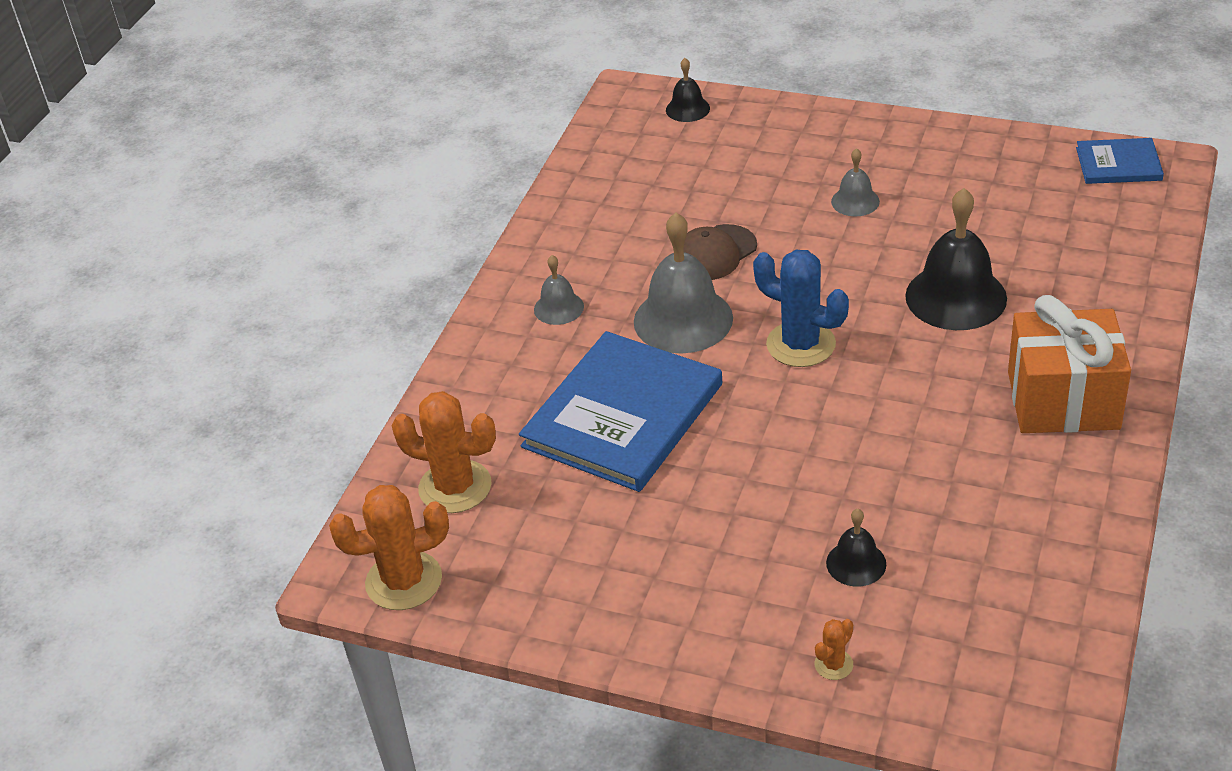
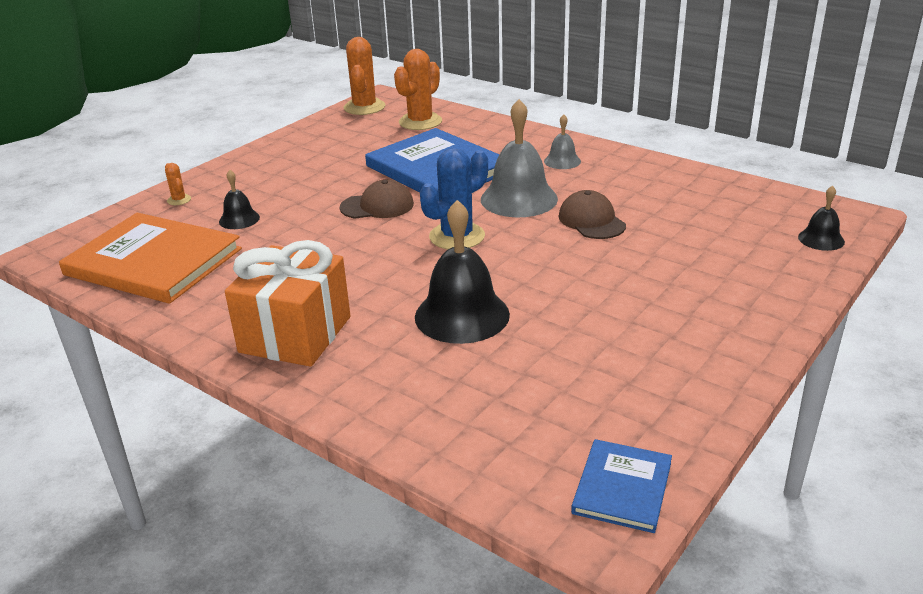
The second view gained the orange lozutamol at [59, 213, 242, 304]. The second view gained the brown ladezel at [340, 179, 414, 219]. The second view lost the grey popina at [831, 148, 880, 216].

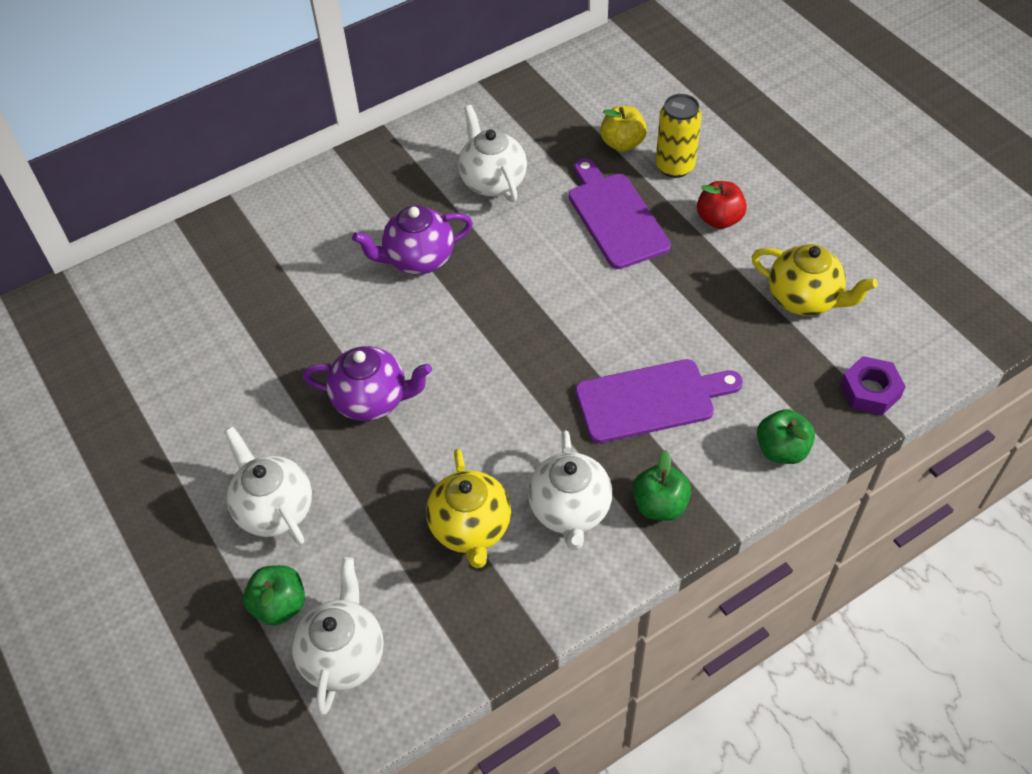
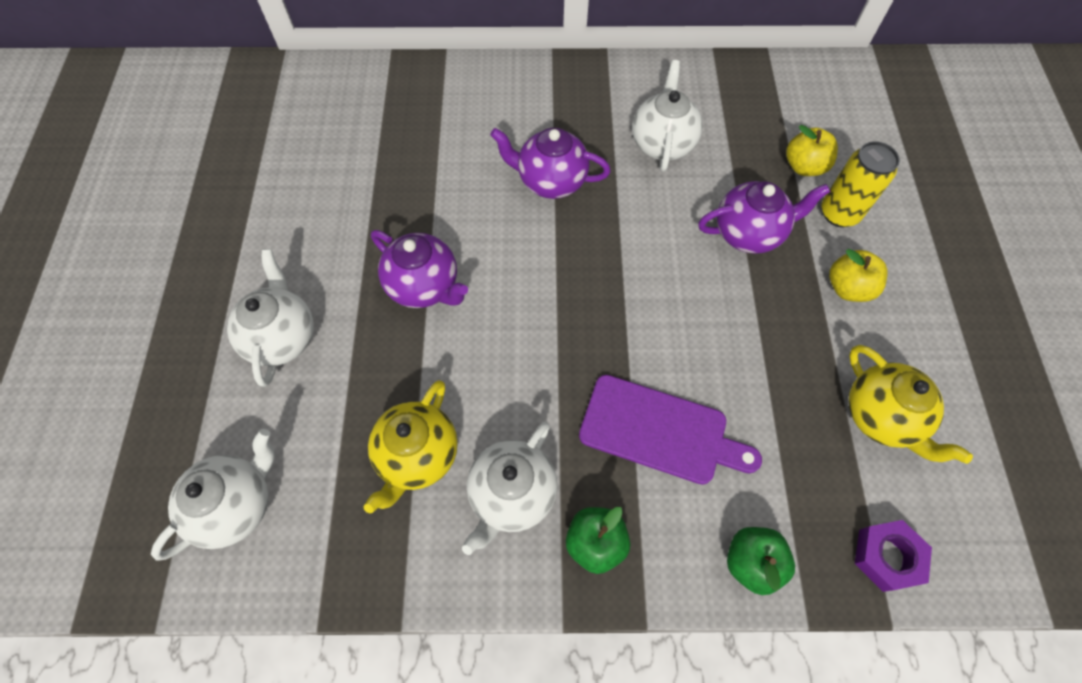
Where the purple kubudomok stood at [569, 158, 671, 269], the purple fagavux came to stand at [698, 181, 830, 254]. What was the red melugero at [697, 181, 747, 229] turned into the yellow melugero at [829, 249, 888, 302]. The second view lost the green melugero at [243, 565, 305, 626].

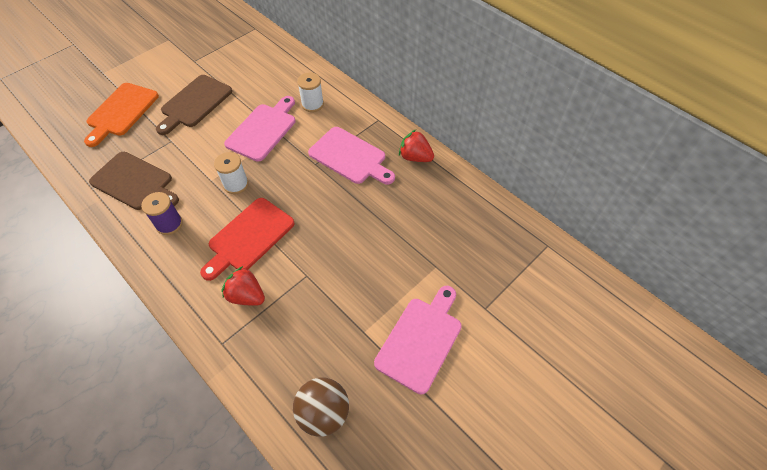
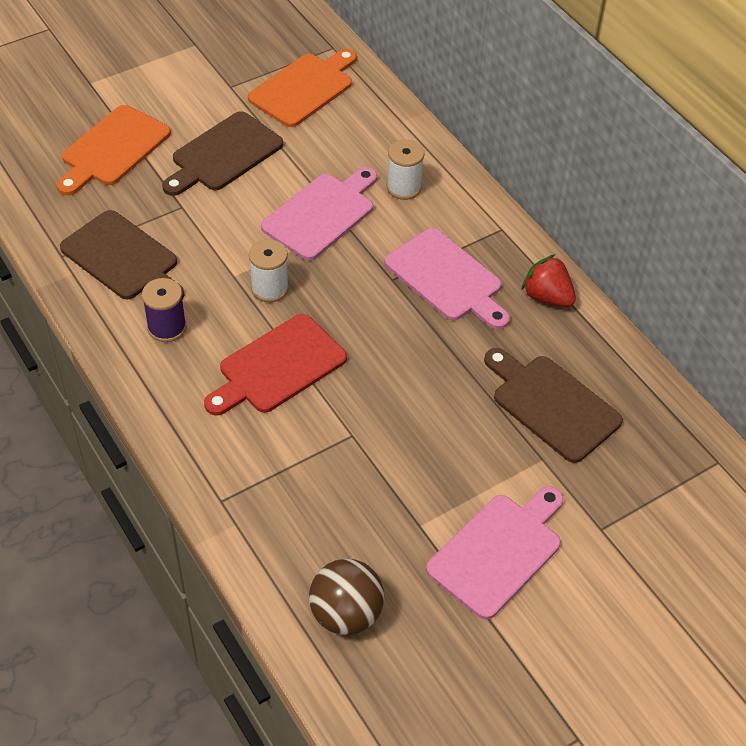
The second view gained the orange kubudomok at [248, 49, 357, 127]. The second view gained the brown kubudomok at [484, 348, 623, 463]. The second view lost the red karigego at [222, 266, 265, 306].

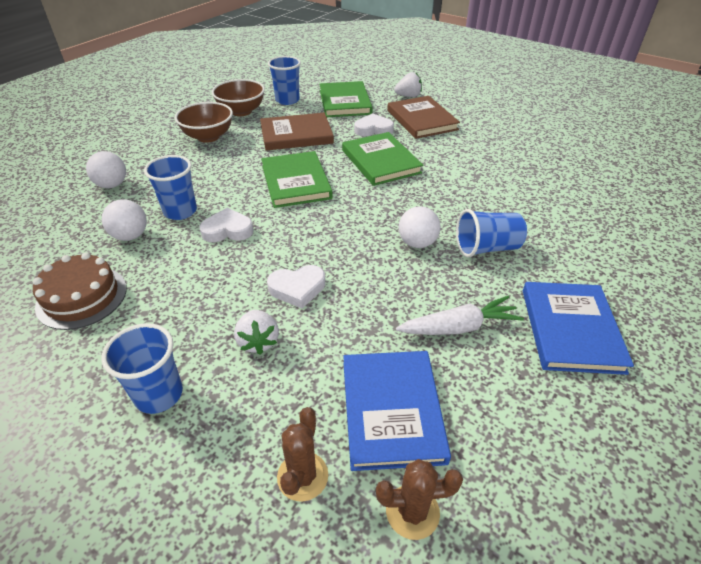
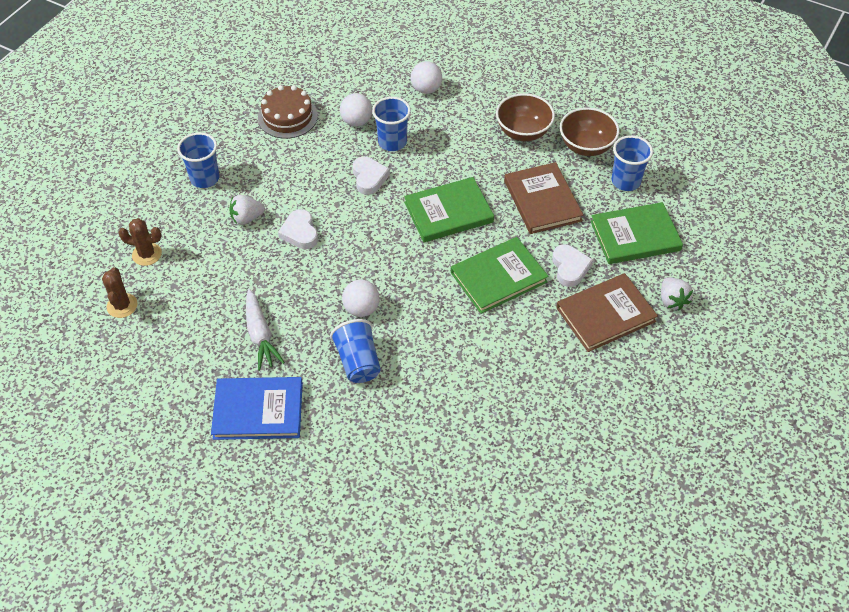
The second view lost the blue lozutamol at [343, 351, 451, 471].

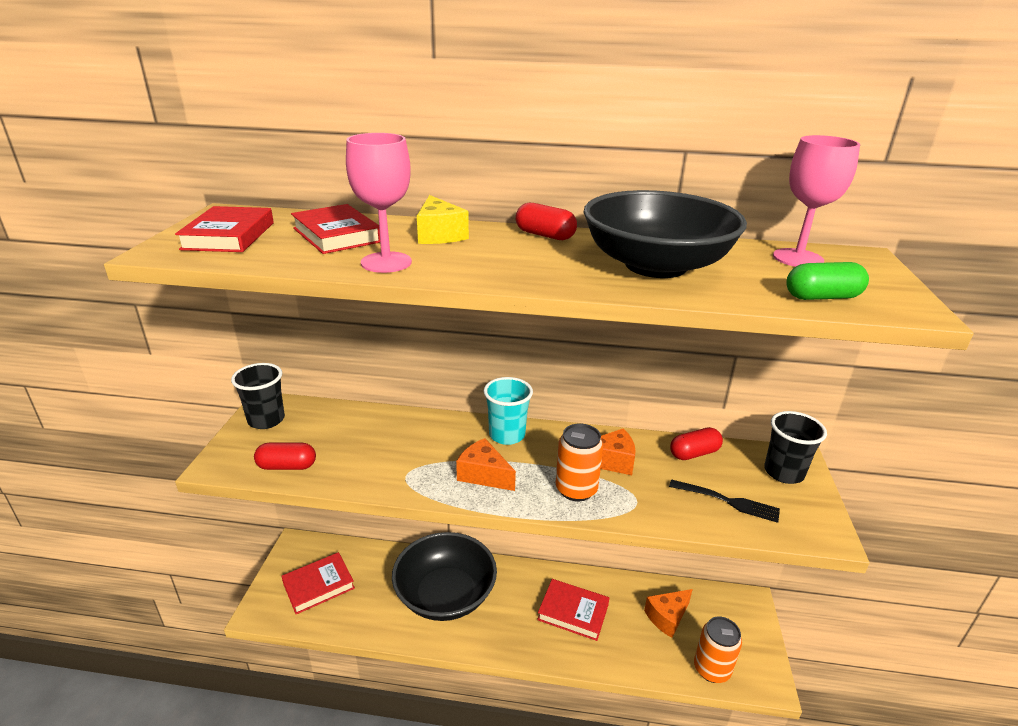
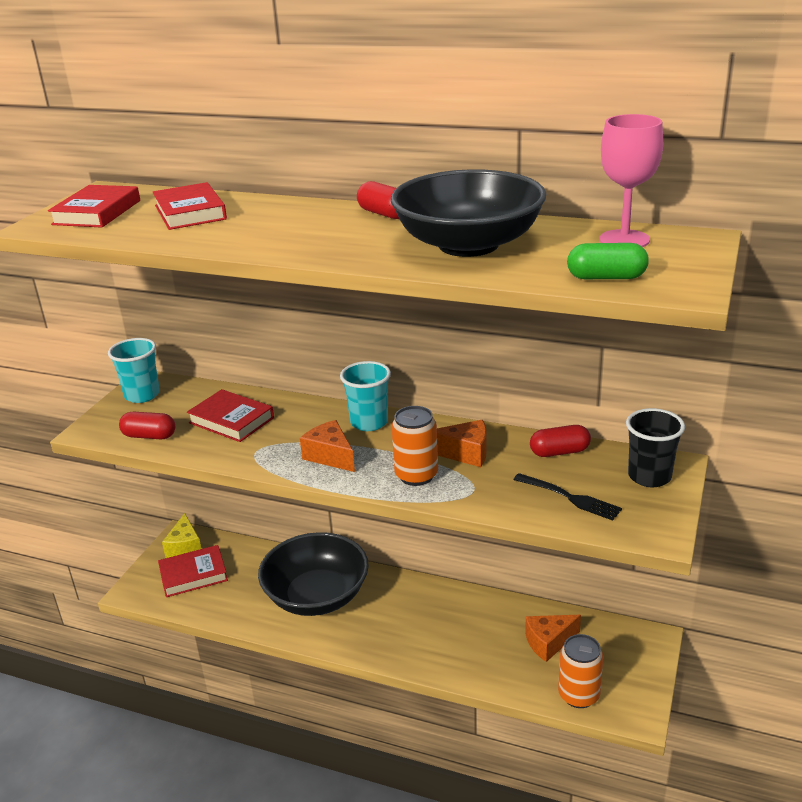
What was the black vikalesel at [231, 363, 285, 429] turned into the turquoise vikalesel at [108, 338, 160, 403]. The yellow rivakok ended up elsewhere, having gone from [417, 195, 469, 244] to [162, 513, 201, 558]. The red lozutamol ended up elsewhere, having gone from [537, 579, 609, 641] to [187, 389, 274, 442]. The second view lost the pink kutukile at [346, 133, 412, 273].

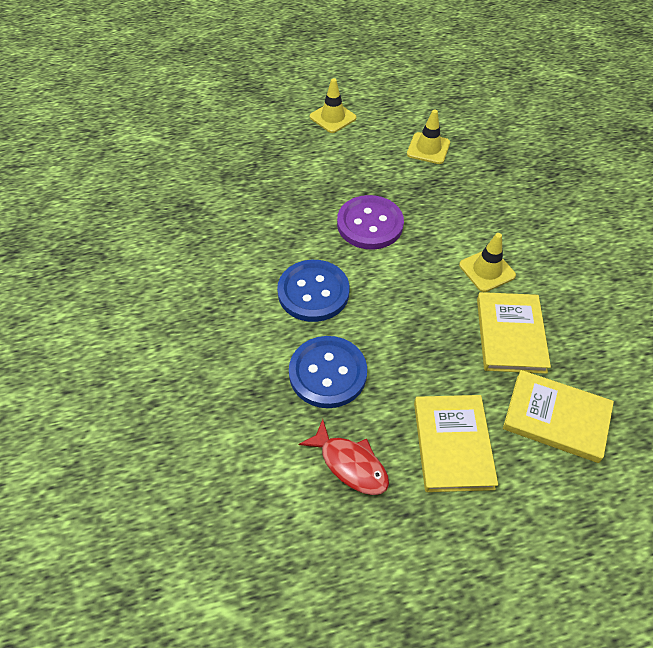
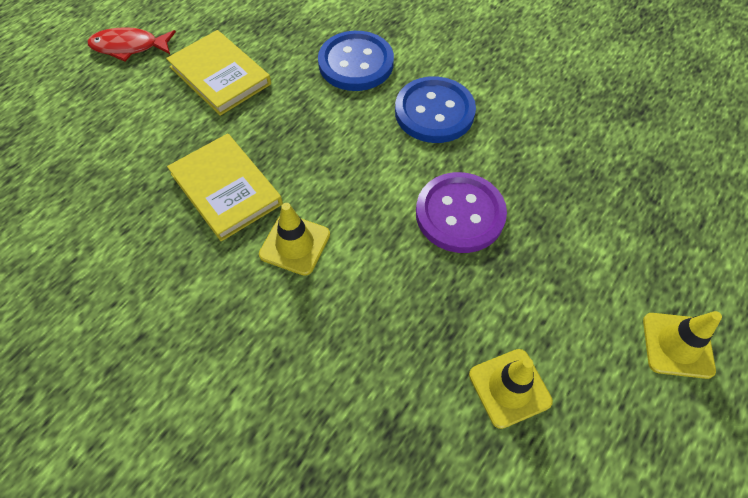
The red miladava ended up elsewhere, having gone from [299, 419, 389, 495] to [87, 27, 176, 62]. The second view lost the yellow lozutamol at [503, 370, 614, 463].

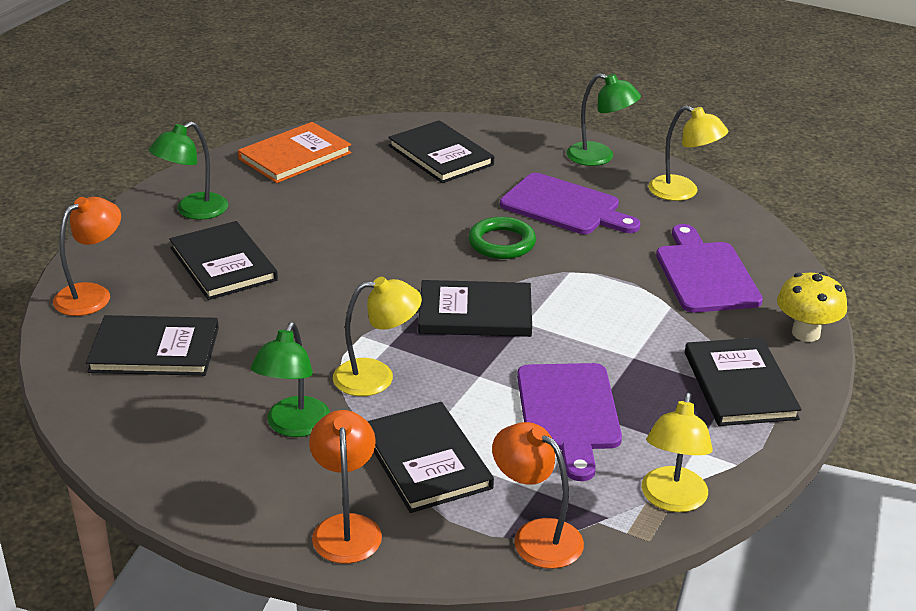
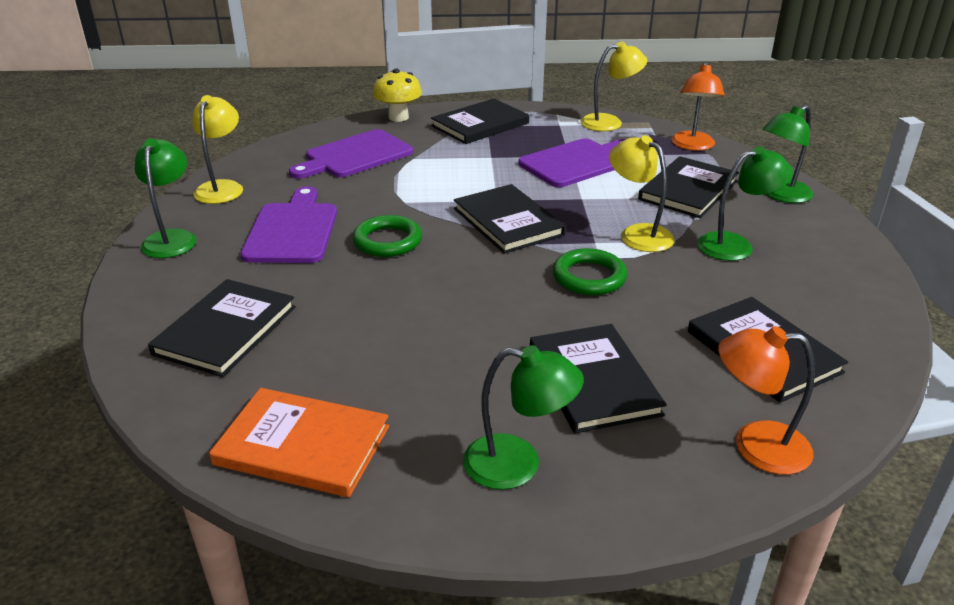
The black lozutamol at [169, 221, 278, 300] ended up facing another way, 45 degrees counterclockwise from before. The second view gained the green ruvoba at [553, 248, 627, 295]. What was the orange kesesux at [309, 410, 382, 564] turned into the green kesesux at [762, 105, 813, 203].

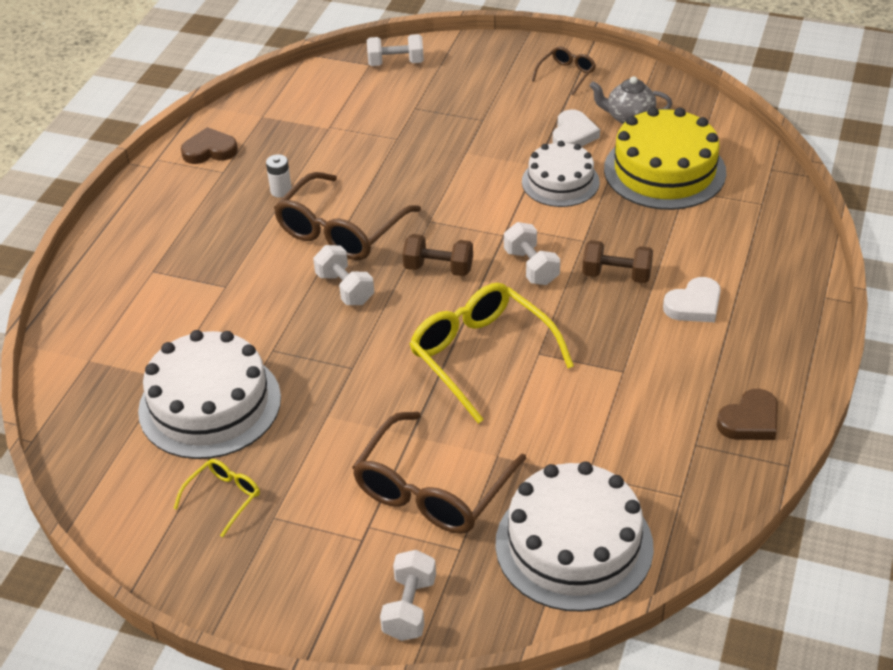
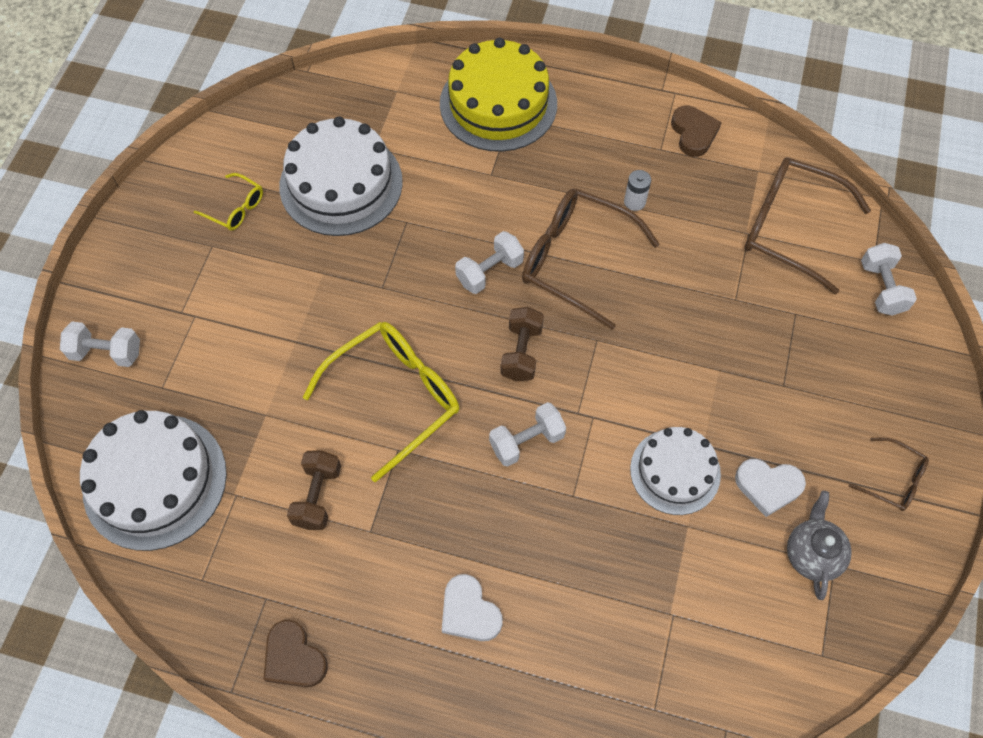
The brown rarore ended up elsewhere, having gone from [582, 240, 653, 283] to [287, 450, 341, 530]. The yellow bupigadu ended up elsewhere, having gone from [604, 107, 726, 210] to [440, 38, 557, 152]. The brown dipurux ended up elsewhere, having gone from [352, 412, 527, 534] to [744, 157, 871, 294].

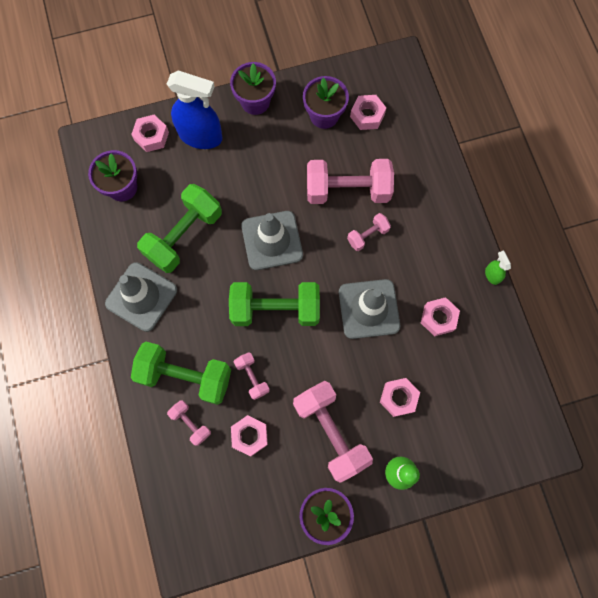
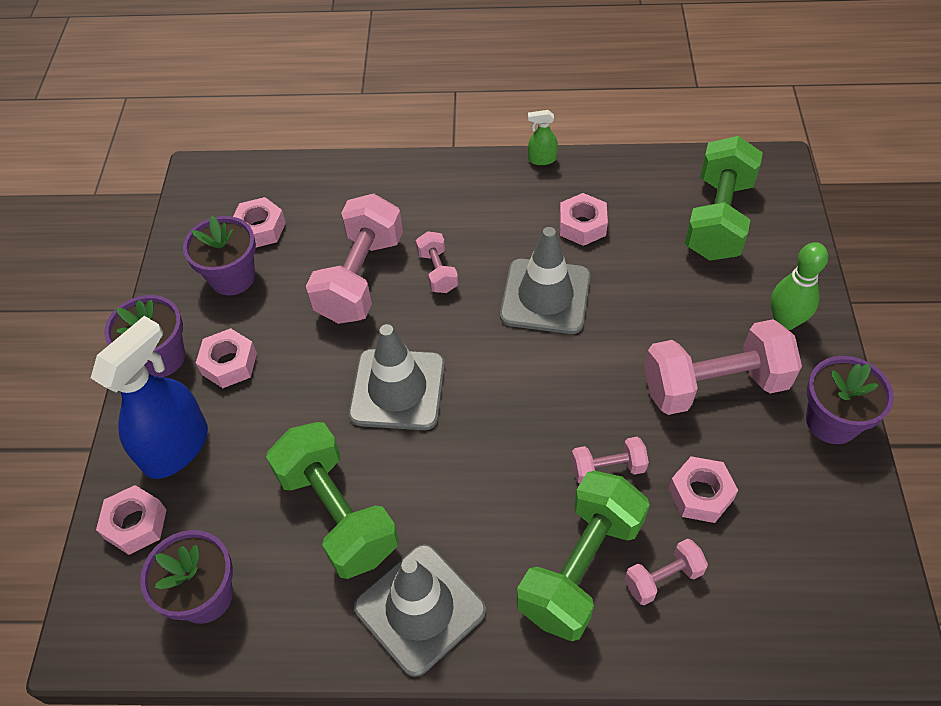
The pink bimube ended up elsewhere, having gone from [380, 378, 420, 417] to [196, 328, 257, 388]. The green rarore ended up elsewhere, having gone from [229, 282, 320, 326] to [685, 136, 763, 260].

